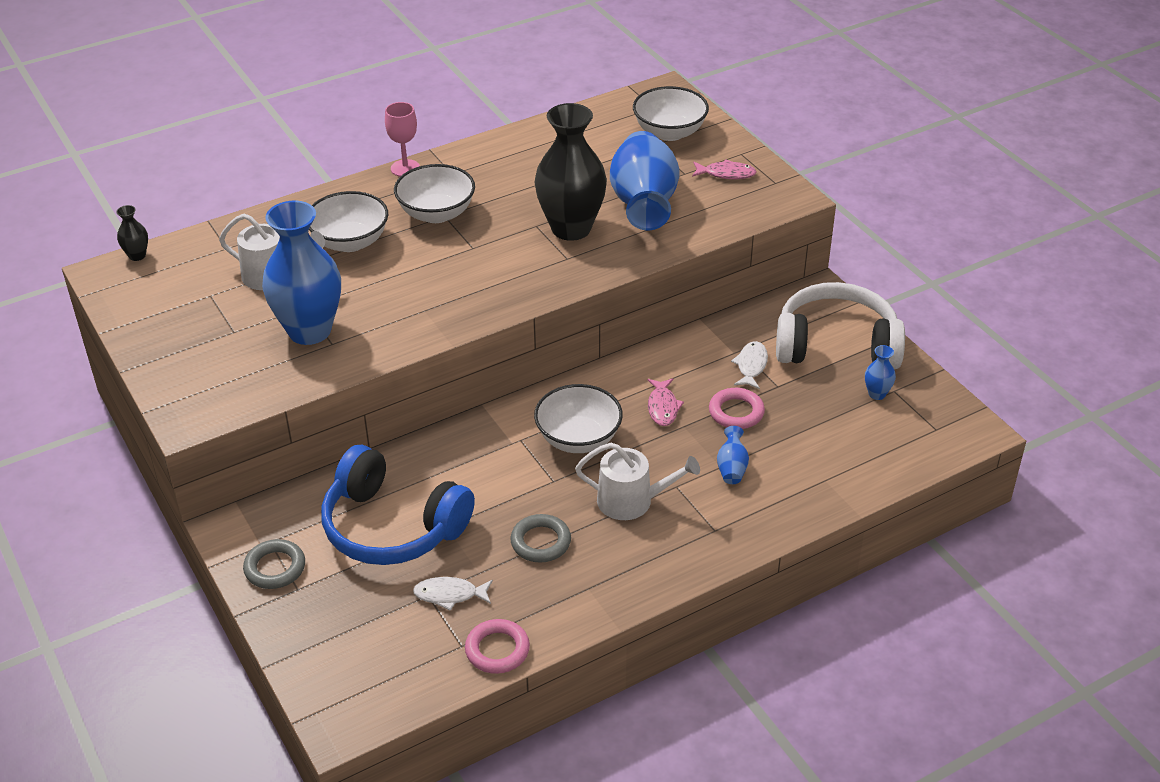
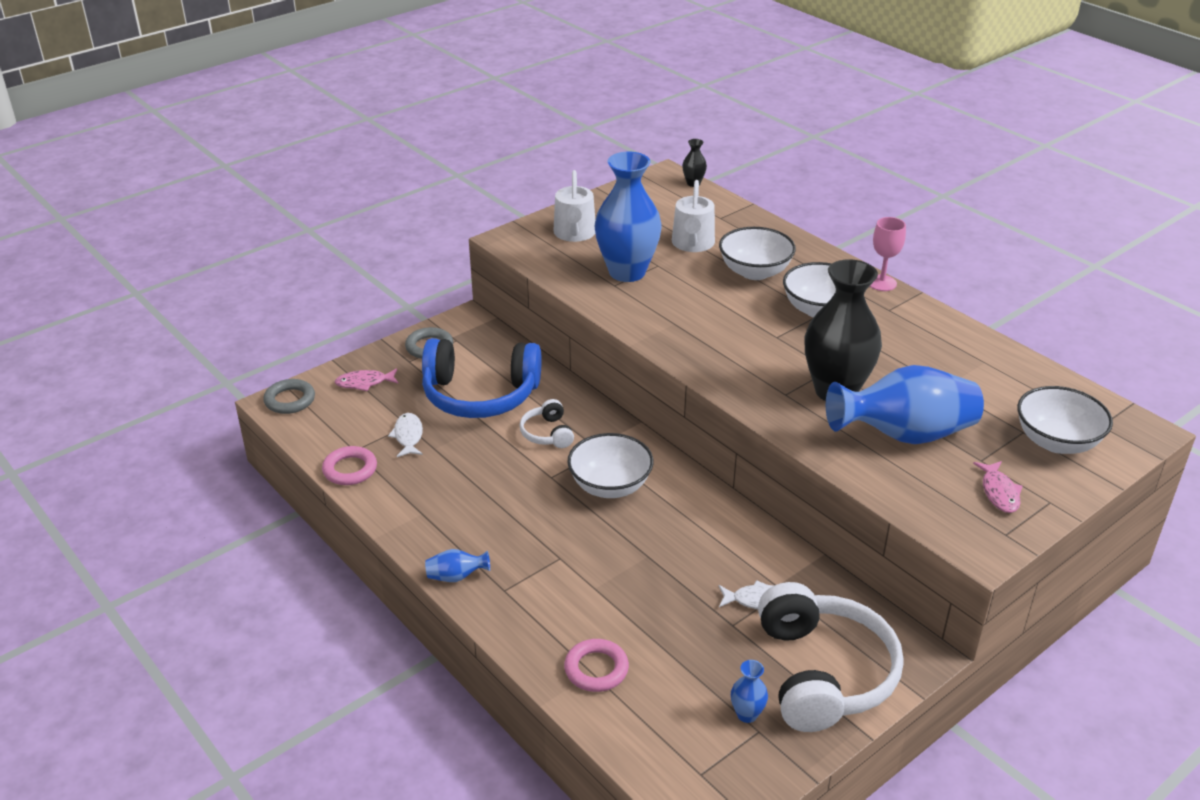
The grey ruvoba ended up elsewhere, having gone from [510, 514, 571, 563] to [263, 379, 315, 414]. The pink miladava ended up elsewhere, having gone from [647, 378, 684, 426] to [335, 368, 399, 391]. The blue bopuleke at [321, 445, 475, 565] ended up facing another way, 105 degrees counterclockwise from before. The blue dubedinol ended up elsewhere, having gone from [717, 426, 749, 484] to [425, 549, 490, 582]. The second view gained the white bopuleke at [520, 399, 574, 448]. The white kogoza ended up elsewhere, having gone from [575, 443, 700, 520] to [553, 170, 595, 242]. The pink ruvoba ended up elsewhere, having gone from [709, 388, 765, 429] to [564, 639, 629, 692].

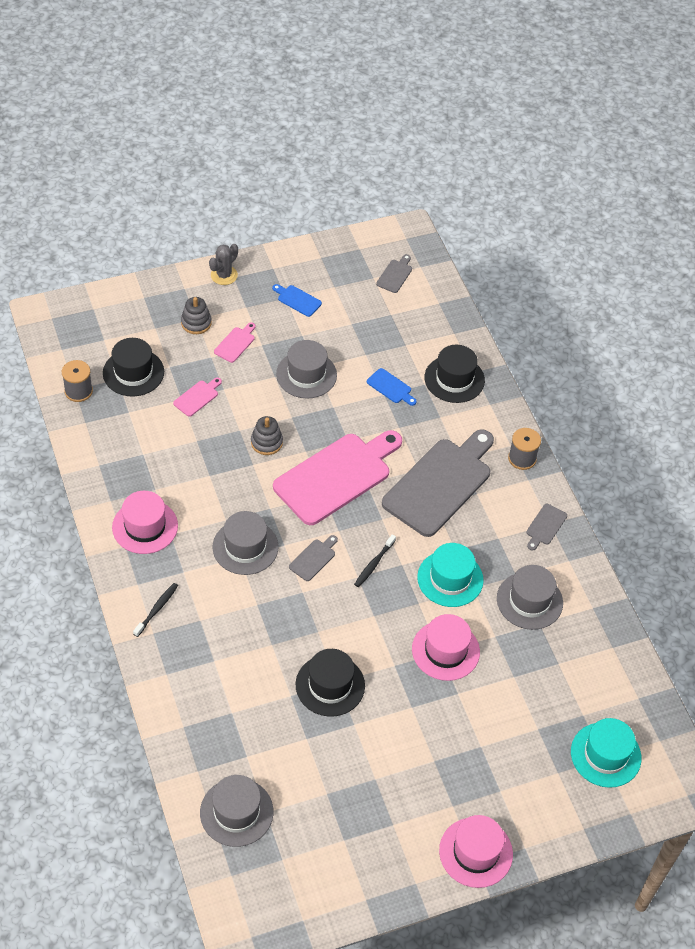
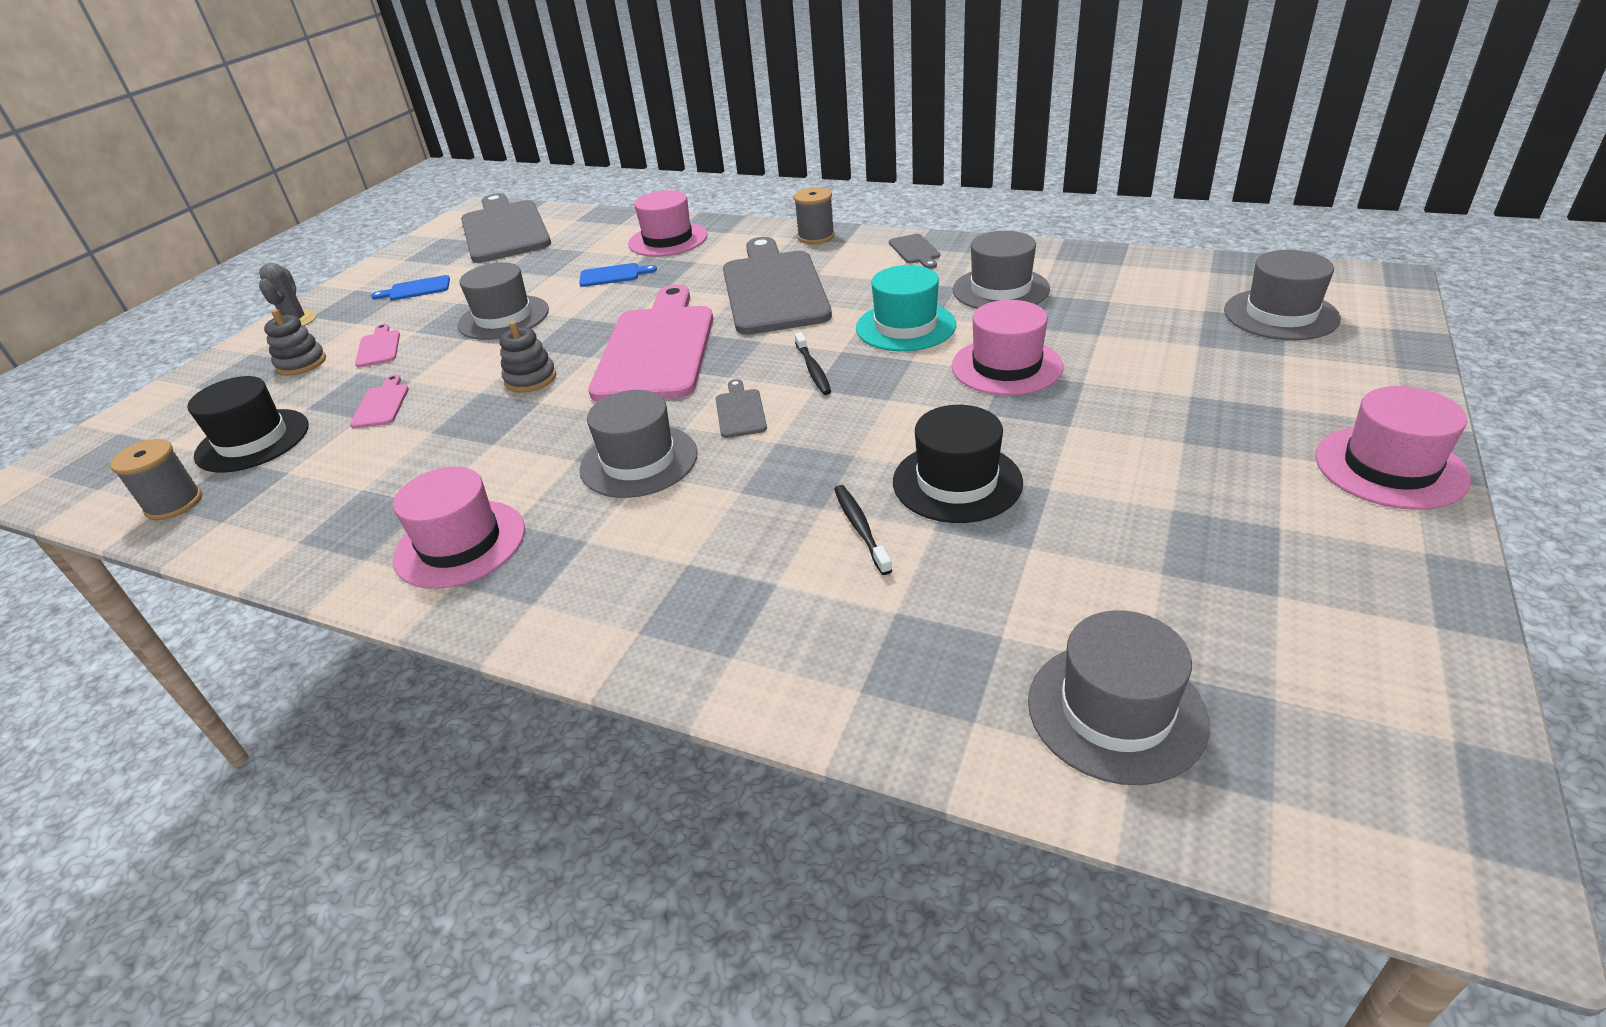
The size of the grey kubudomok at [376, 254, 412, 293] changed by a factor of 2.49. What was the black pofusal at [425, 345, 485, 403] turned into the pink pofusal at [628, 190, 708, 257]. The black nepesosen ended up elsewhere, having gone from [133, 583, 178, 637] to [834, 485, 892, 575]. What was the turquoise pofusal at [571, 718, 641, 788] turned into the grey pofusal at [1224, 250, 1341, 340].

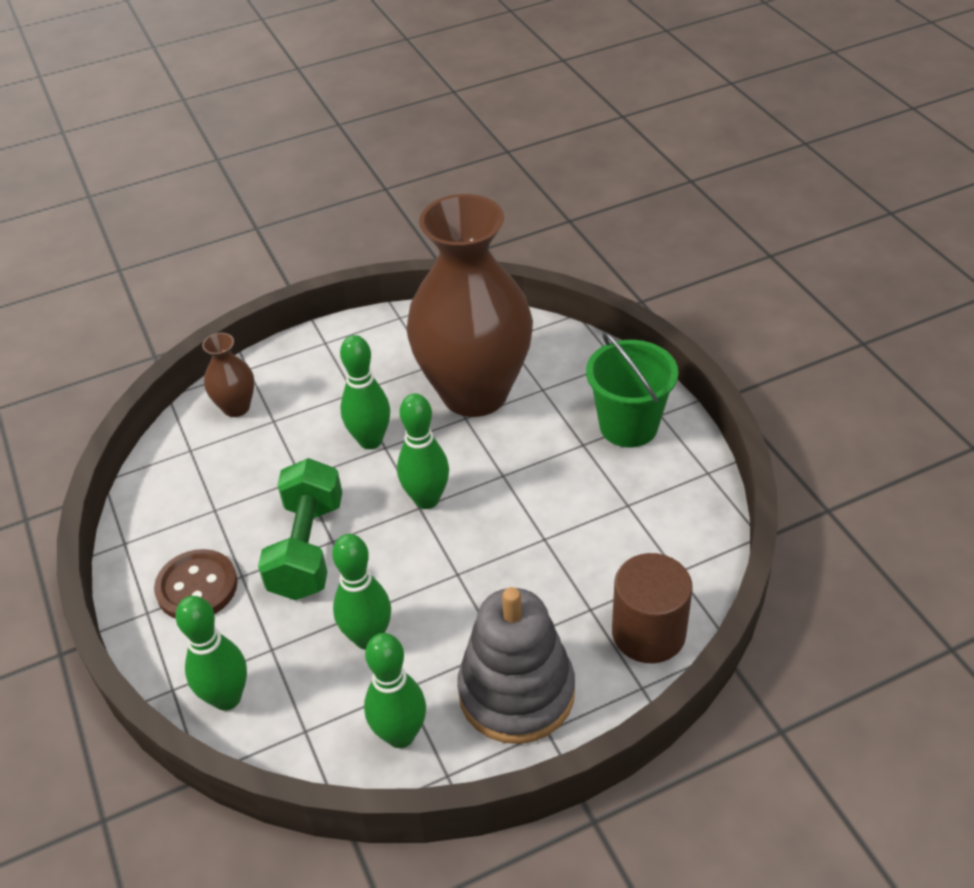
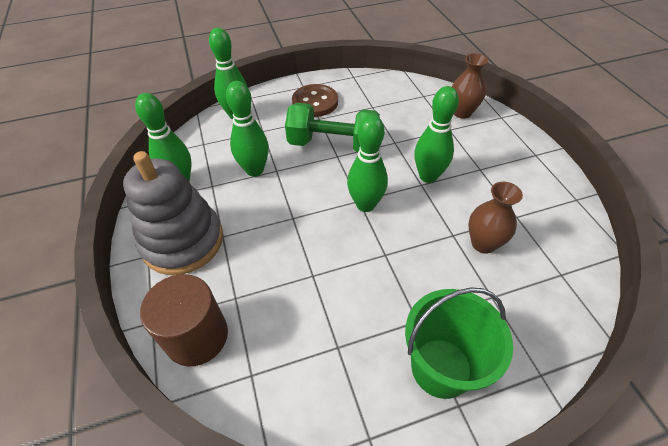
The size of the brown dubedinol at [406, 194, 533, 417] changed by a factor of 0.41.

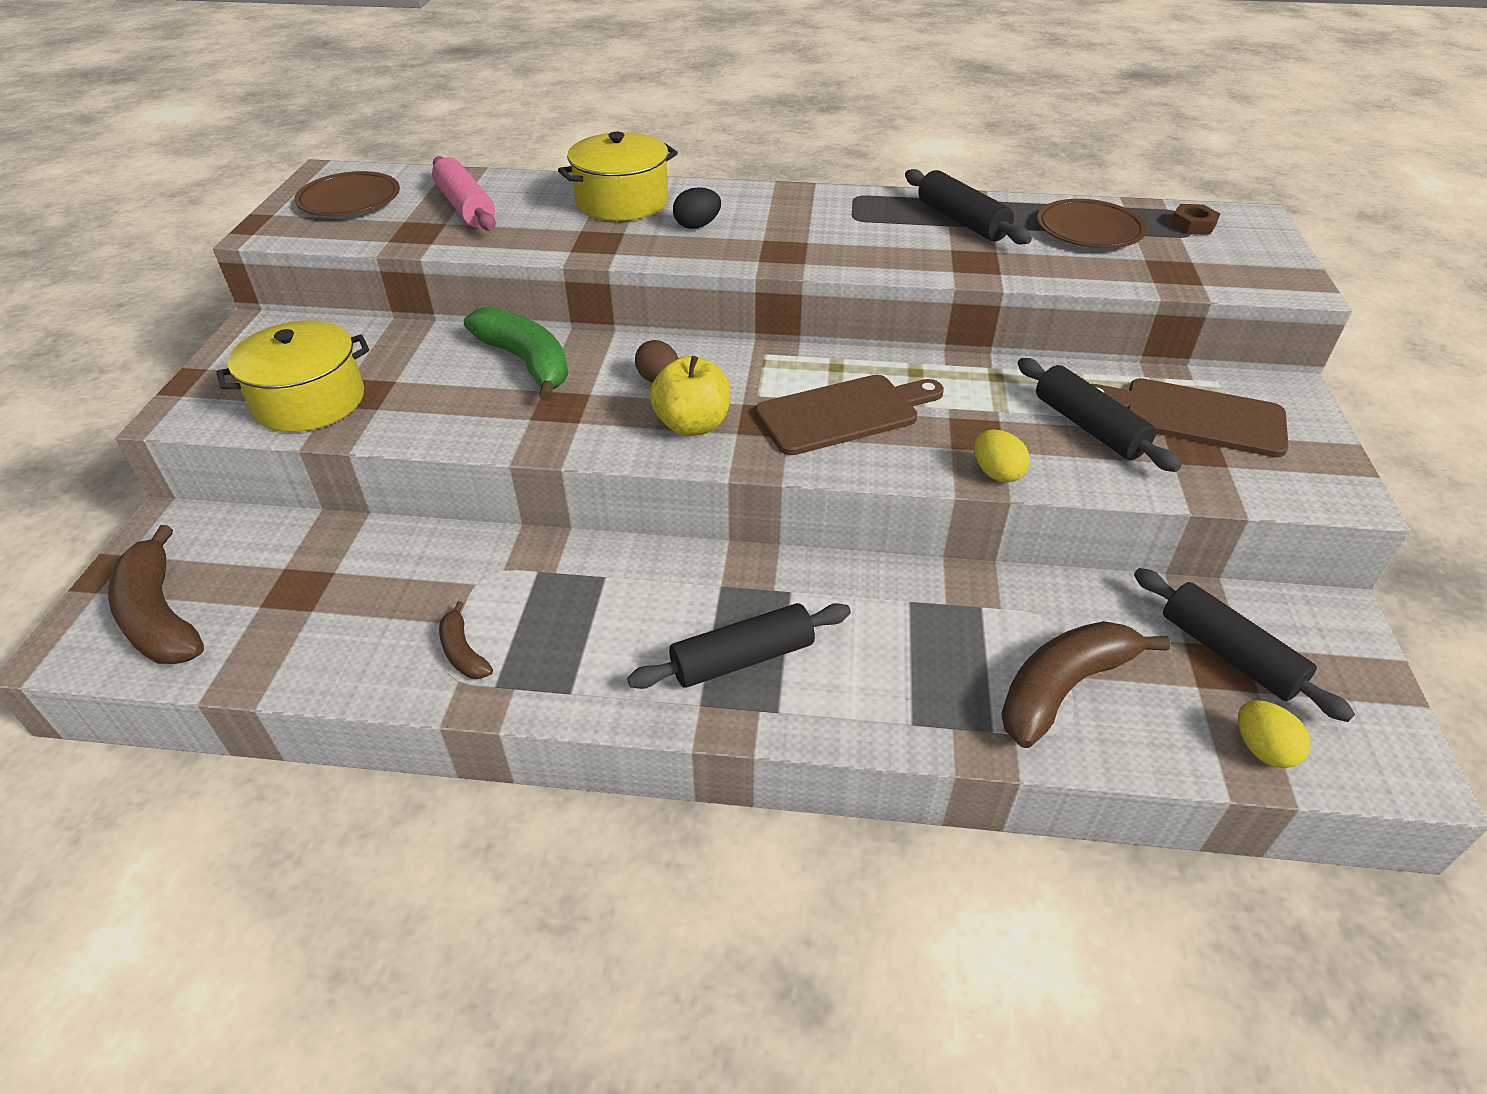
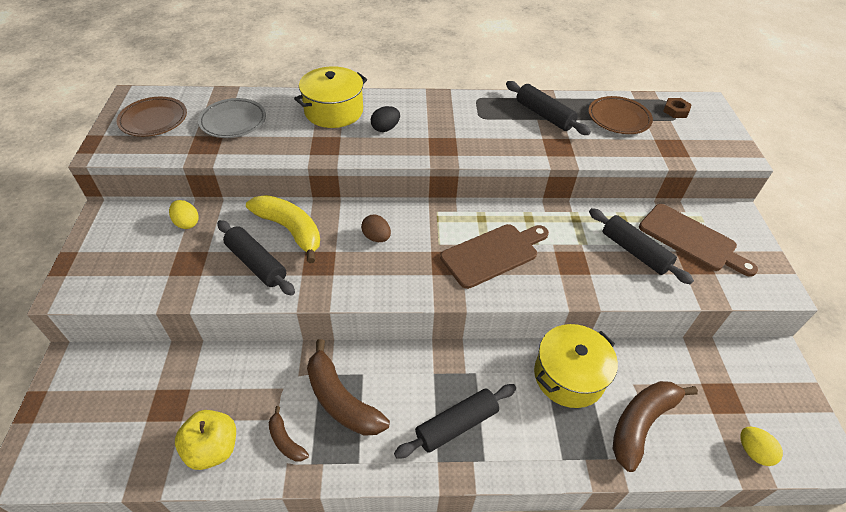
The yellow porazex ended up elsewhere, having gone from [974, 430, 1030, 483] to [169, 200, 199, 229]. The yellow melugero ended up elsewhere, having gone from [650, 356, 730, 436] to [175, 410, 236, 470]. Where the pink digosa stood at [432, 156, 496, 230], the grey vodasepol came to stand at [198, 98, 266, 138]. The black digosa ended up elsewhere, having gone from [1134, 568, 1355, 722] to [217, 220, 295, 296]. What was the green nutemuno at [464, 306, 568, 401] turned into the yellow nutemuno at [246, 195, 320, 263]. The brown nutemuno ended up elsewhere, having gone from [108, 525, 204, 664] to [307, 339, 390, 436]. The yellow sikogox ended up elsewhere, having gone from [216, 320, 369, 432] to [534, 324, 618, 408]. The brown kubudomok at [1091, 378, 1289, 457] ended up facing another way, 150 degrees counterclockwise from before.

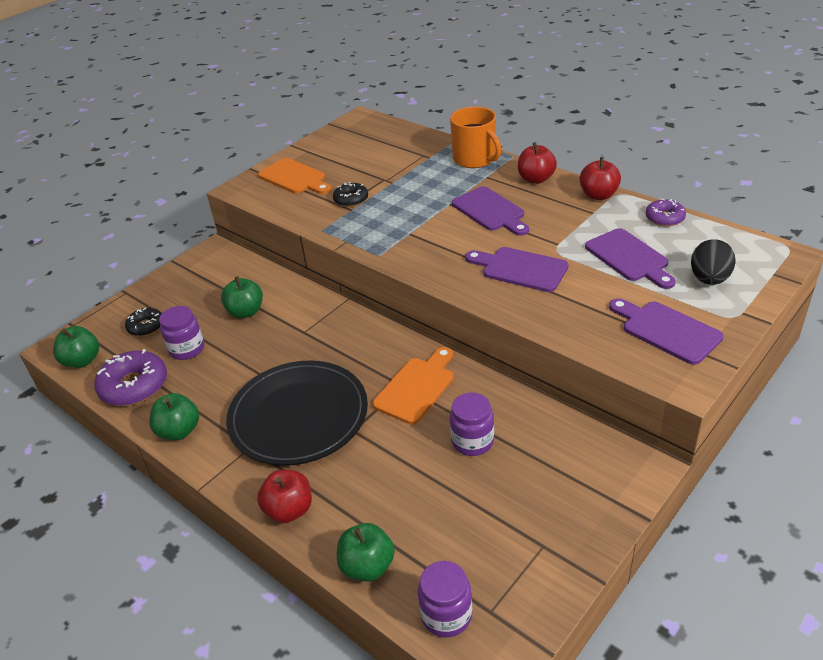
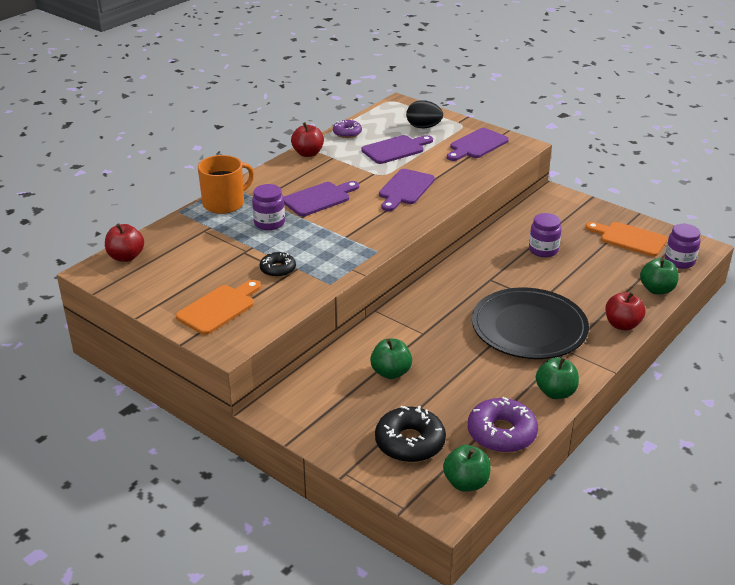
The red melugero ended up elsewhere, having gone from [518, 142, 557, 184] to [105, 223, 144, 262]. The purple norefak ended up elsewhere, having gone from [159, 306, 204, 360] to [252, 184, 285, 230]. The size of the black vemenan at [125, 308, 162, 336] changed by a factor of 1.70. The orange kubudomok ended up elsewhere, having gone from [373, 347, 453, 424] to [586, 222, 667, 257].

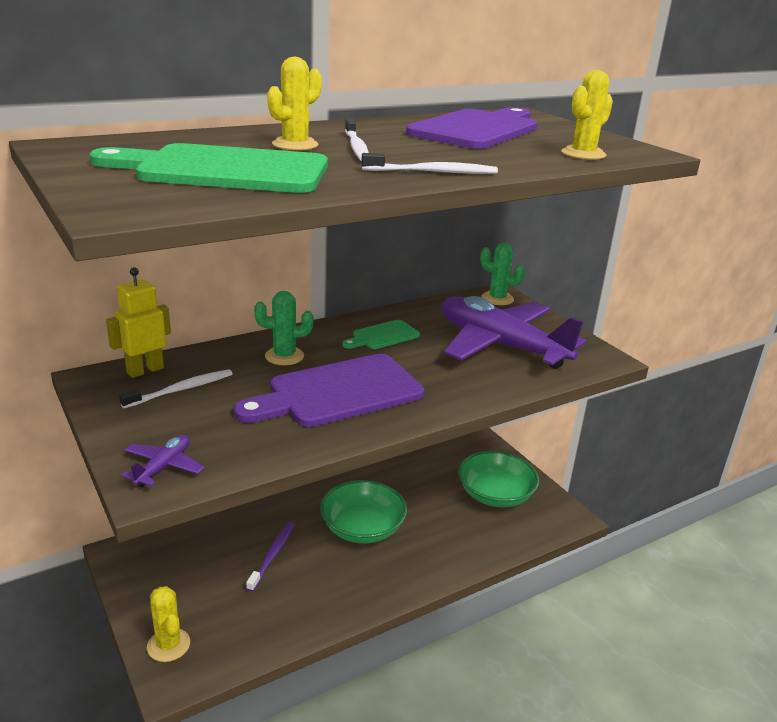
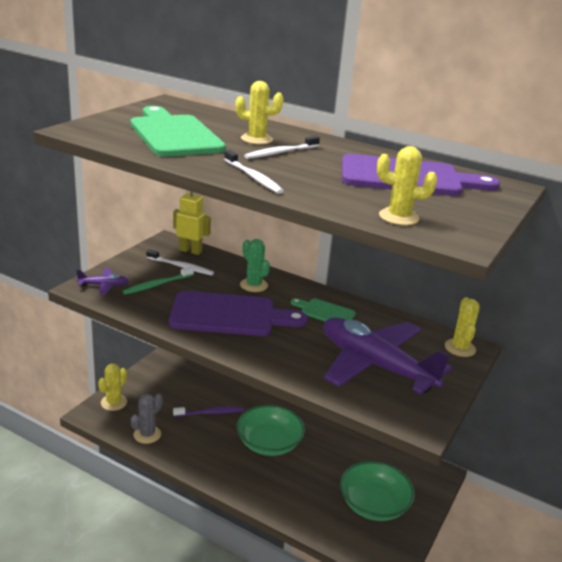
The second view gained the green nepesosen at [123, 266, 194, 295]. The second view gained the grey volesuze at [131, 393, 163, 444]. The purple kubudomok at [234, 354, 424, 427] ended up facing another way, 150 degrees clockwise from before. The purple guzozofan at [441, 296, 586, 369] ended up facing another way, 60 degrees counterclockwise from before. What was the green volesuze at [480, 243, 525, 305] turned into the yellow volesuze at [445, 297, 480, 357].

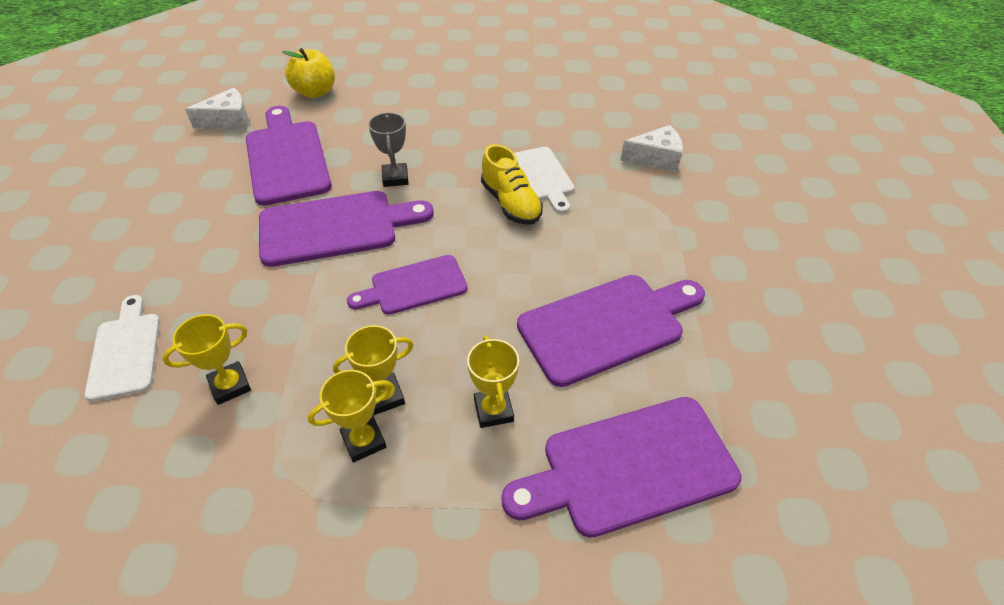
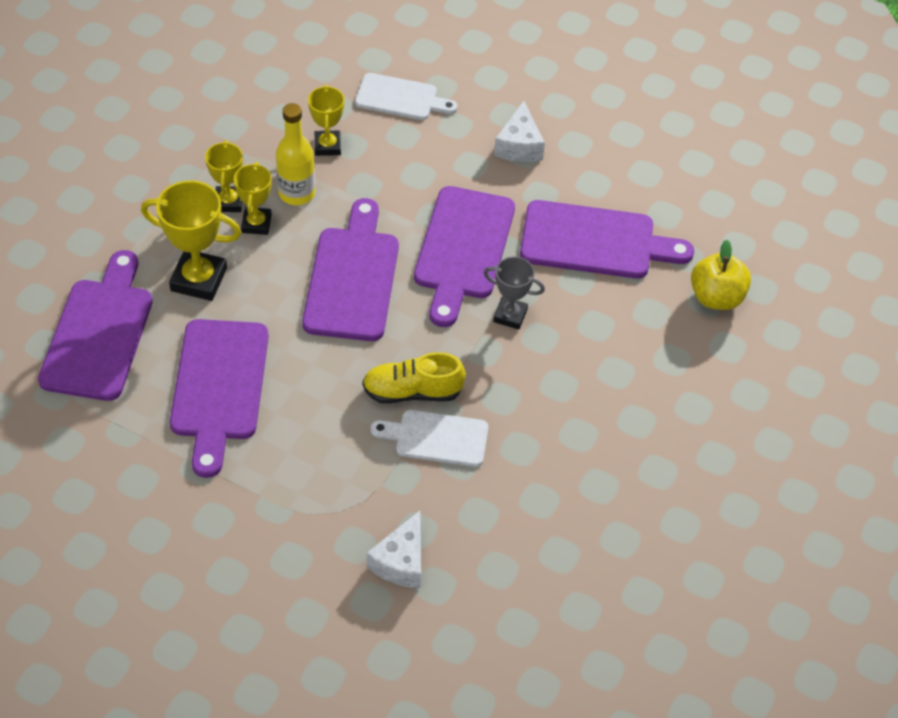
The size of the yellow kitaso at [467, 335, 519, 428] changed by a factor of 1.63. The second view gained the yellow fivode at [276, 103, 315, 205]. The size of the purple kubudomok at [347, 255, 468, 315] changed by a factor of 1.60. The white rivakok ended up elsewhere, having gone from [185, 88, 249, 130] to [494, 101, 545, 162].

